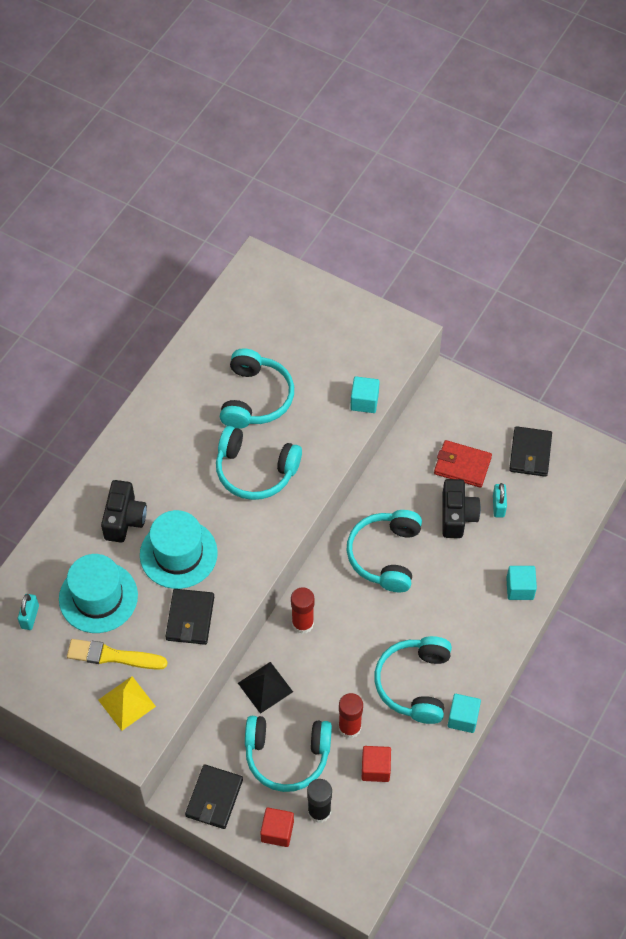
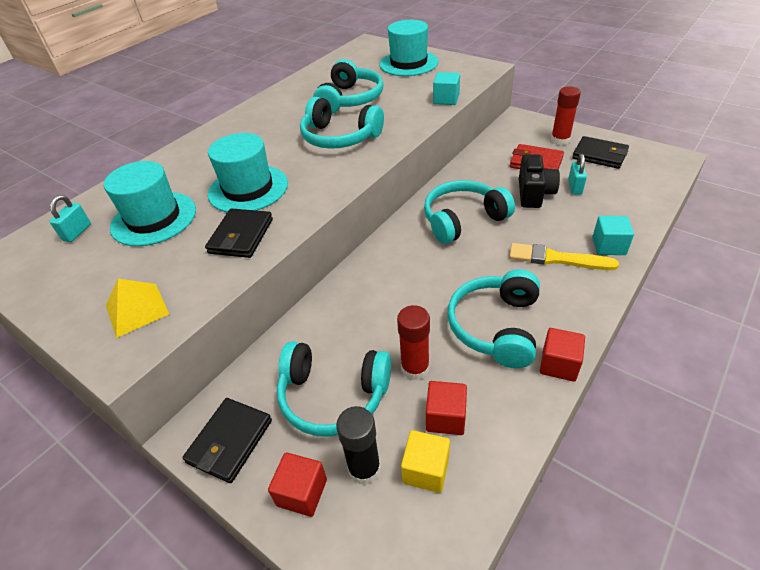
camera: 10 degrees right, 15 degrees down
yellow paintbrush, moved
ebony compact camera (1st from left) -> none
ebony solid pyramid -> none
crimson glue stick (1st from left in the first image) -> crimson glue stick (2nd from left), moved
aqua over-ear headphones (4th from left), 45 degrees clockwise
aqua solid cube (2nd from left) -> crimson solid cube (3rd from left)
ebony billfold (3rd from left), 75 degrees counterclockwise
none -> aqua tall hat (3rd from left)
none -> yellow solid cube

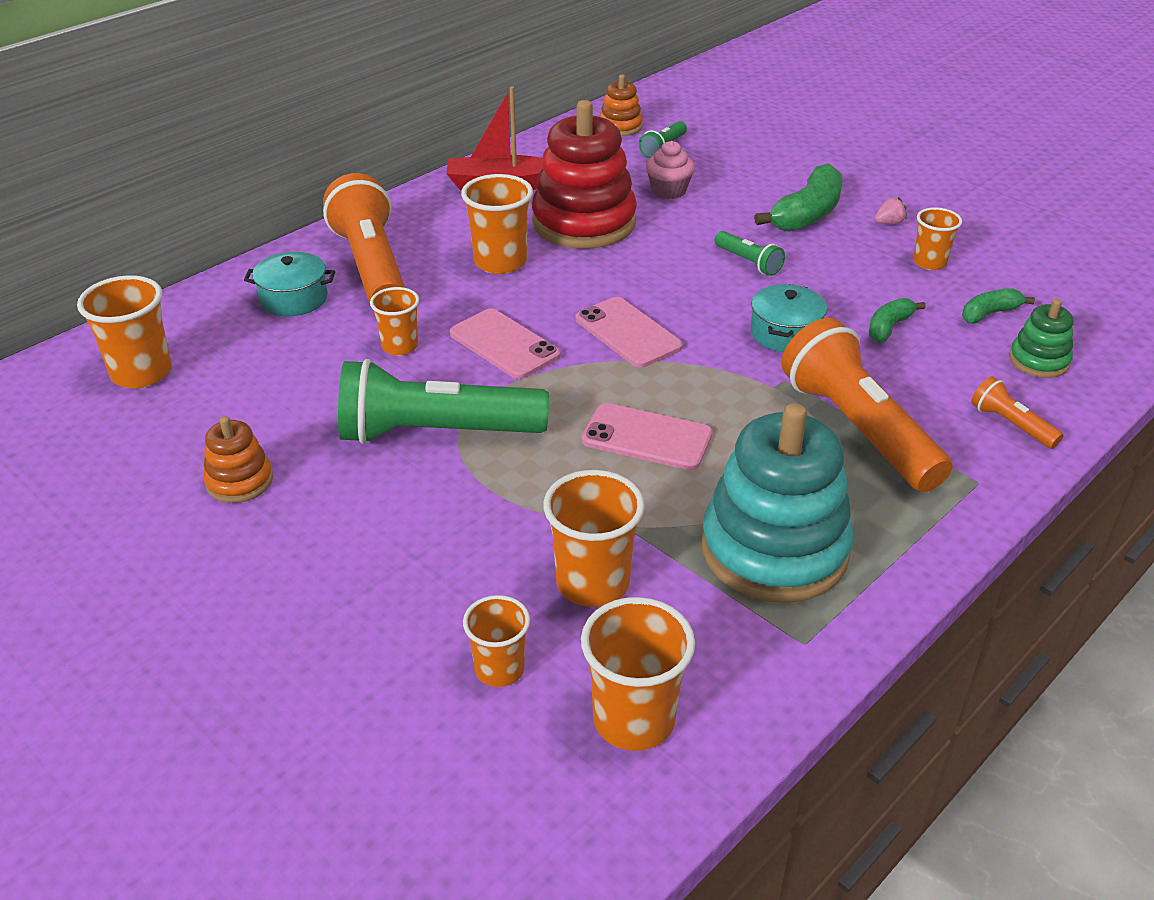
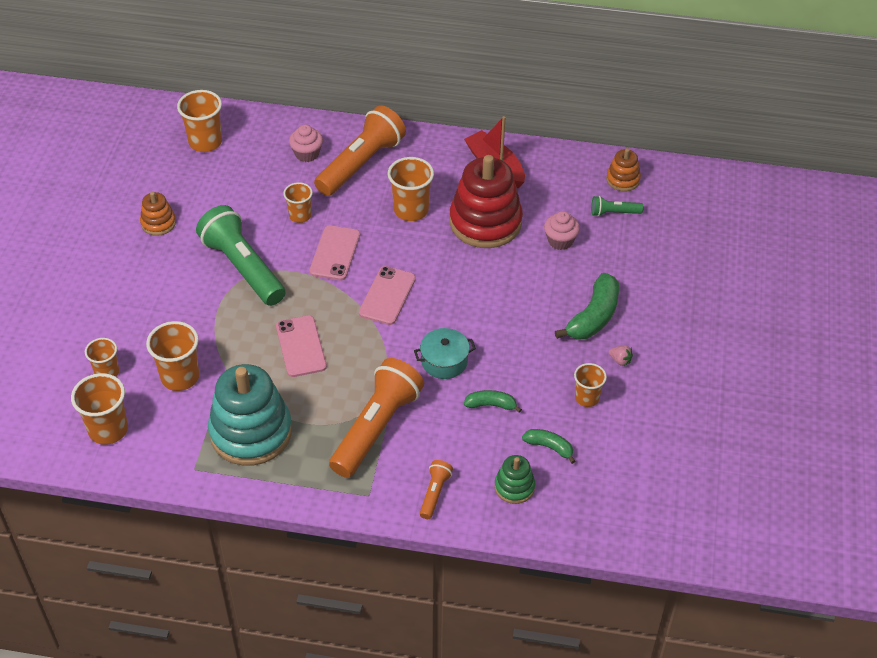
camera: 55 degrees right, 10 degrees up
aqua cooking pot (1st from left) -> rosy cupcake (1st from left)
leaf-green pocket torch (3rd from left) -> none
leaf-green toy banana (1st from left in the first image) -> leaf-green toy banana (3rd from left), 60 degrees counterclockwise

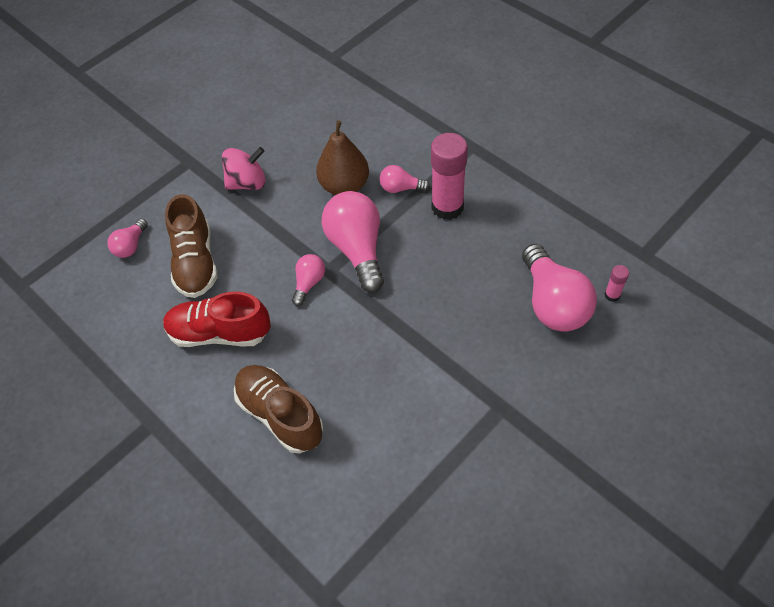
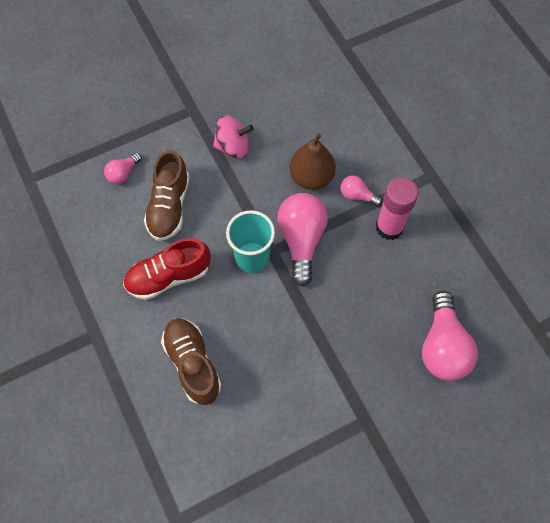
camera: 15 degrees right, 10 degrees up
crimson sneaker, 45 degrees counterclockwise
rosy bulb (2nd from left) -> aqua tumbler
rosy glue stick (2nd from left) -> none

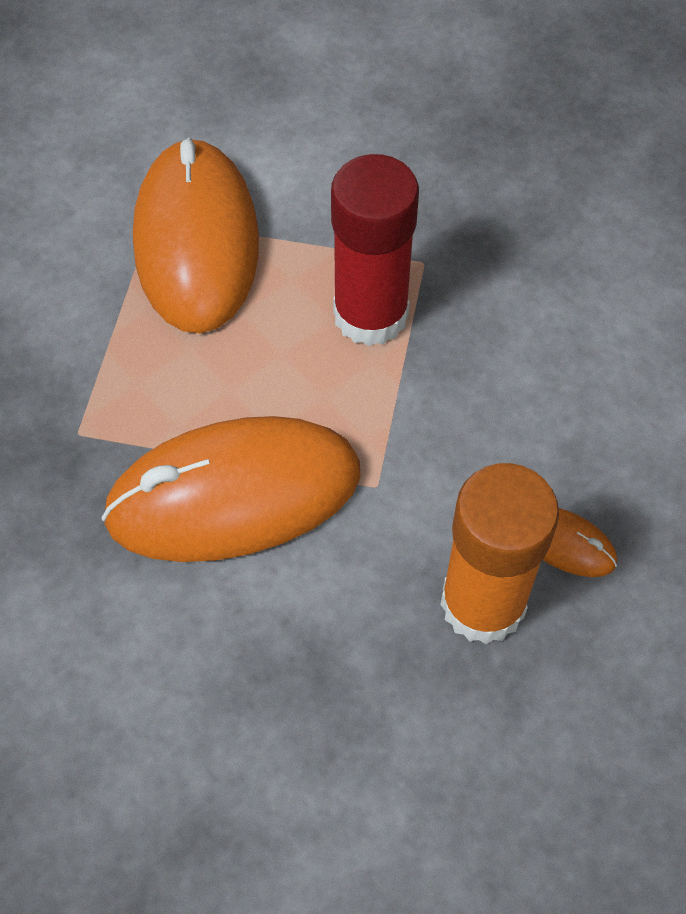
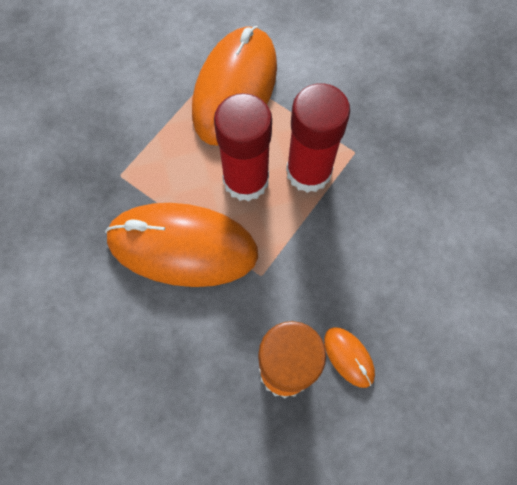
camera: 25 degrees right, 10 degrees up
none -> crimson glue stick (1st from left)

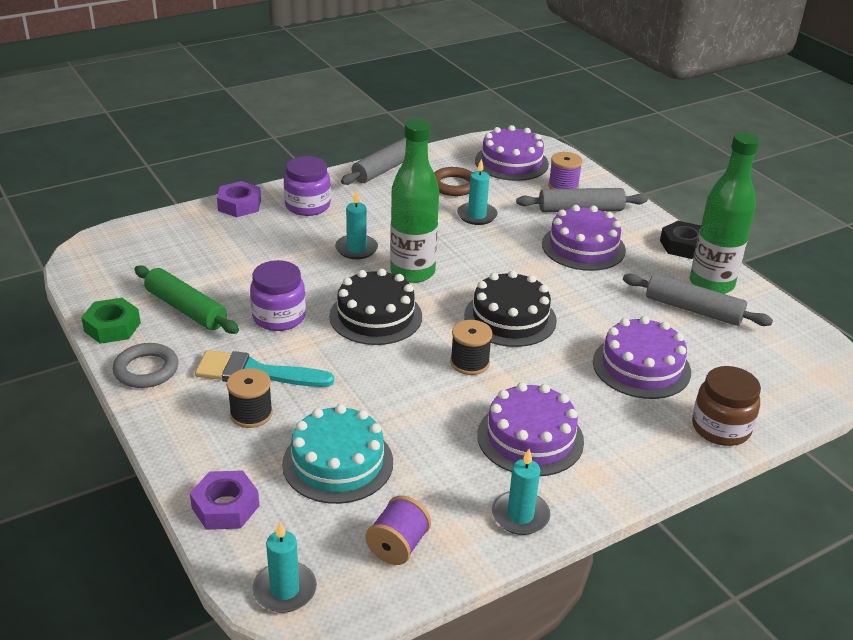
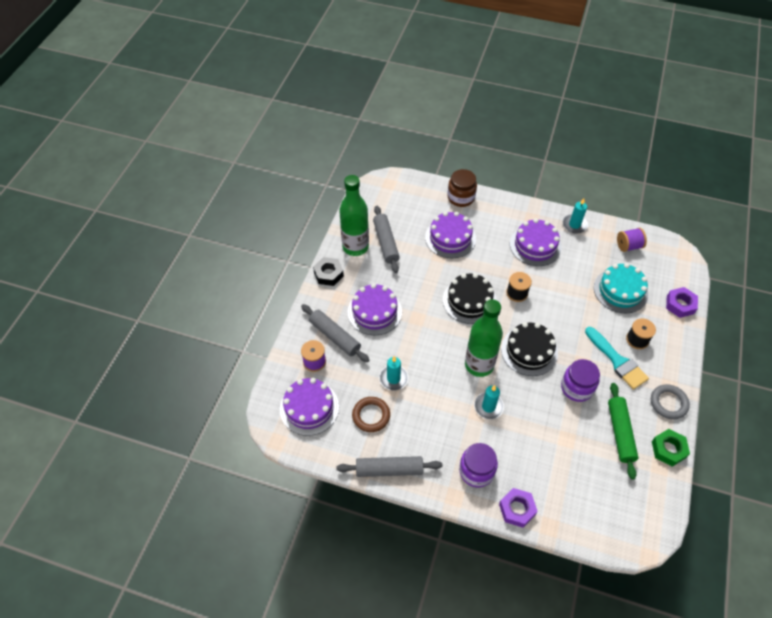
camera: 130 degrees left, 20 degrees up
aqua wax candle (1st from left) -> none

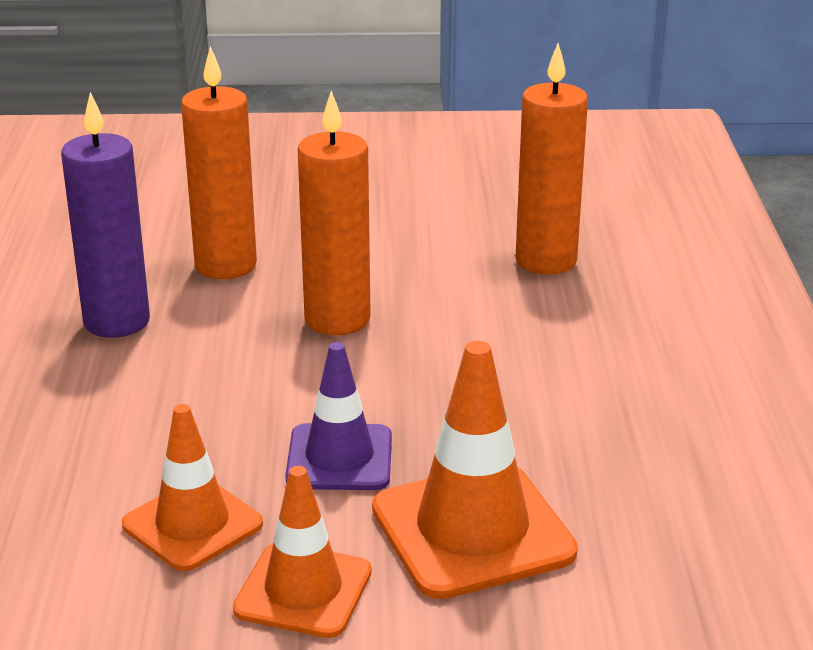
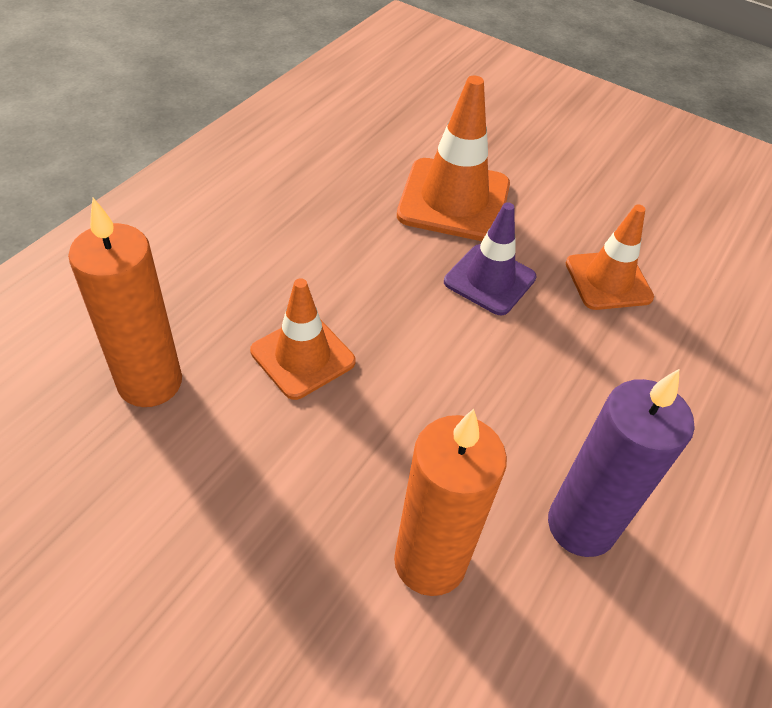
camera: 150 degrees left, 20 degrees up
orange-coloured traffic cone (2nd from left in the first image) -> orange-coloured traffic cone (1st from left), moved
orange-coloured wax candle (2nd from left) -> none

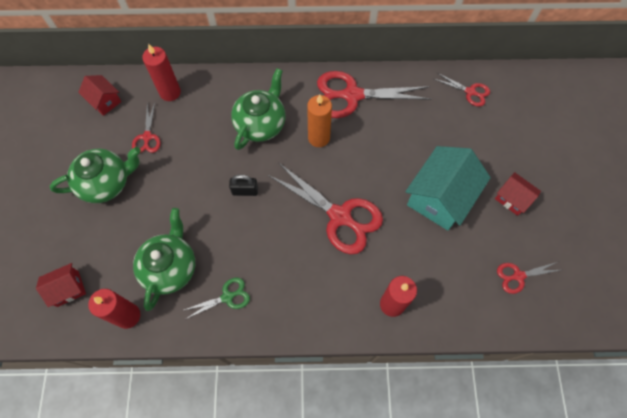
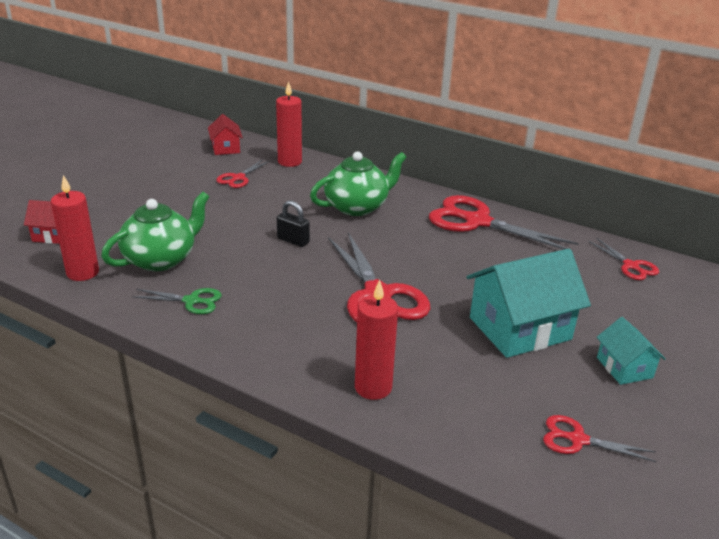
camera: 30 degrees right, 35 degrees down
leaf-green tea pot (1st from left) -> none
orange-coloured wax candle -> none
crimson house (3rd from left) -> aqua house (2nd from left)

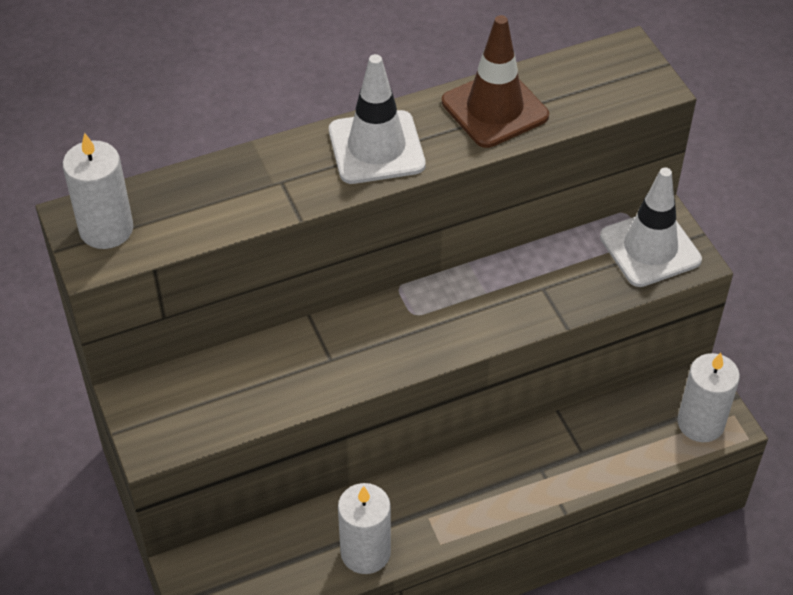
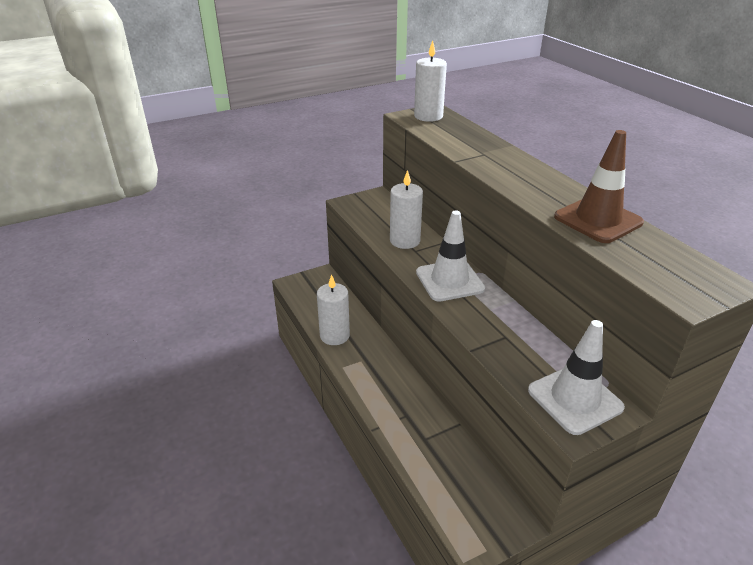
camera: 85 degrees right, 15 degrees down
snow-white traffic cone (1st from left), moved
snow-white wax candle (3rd from left in the first image) -> snow-white wax candle (2nd from left), moved

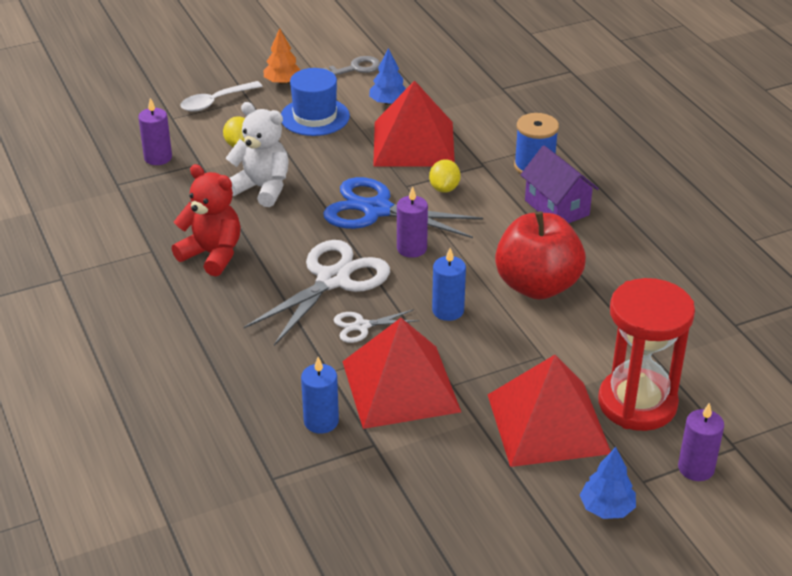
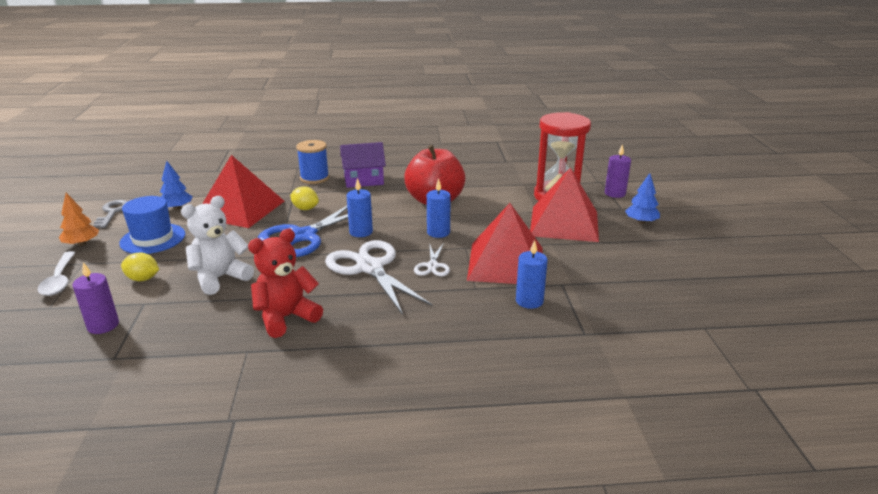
camera: 70 degrees left, 10 degrees down
purple wax candle (2nd from left) -> blue wax candle (1st from left)

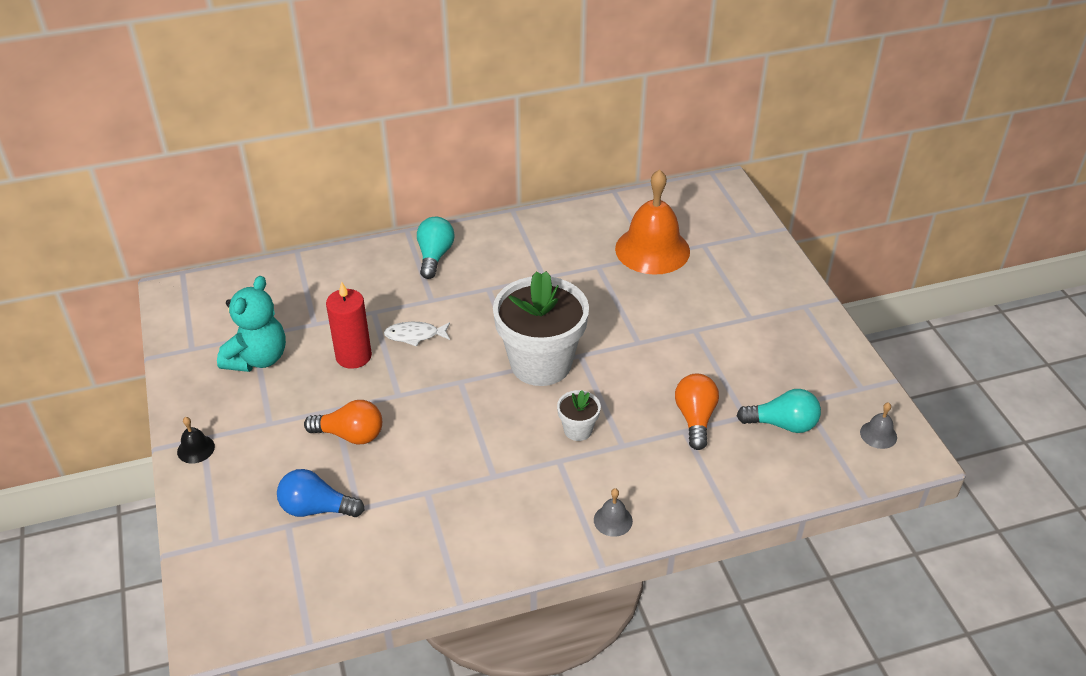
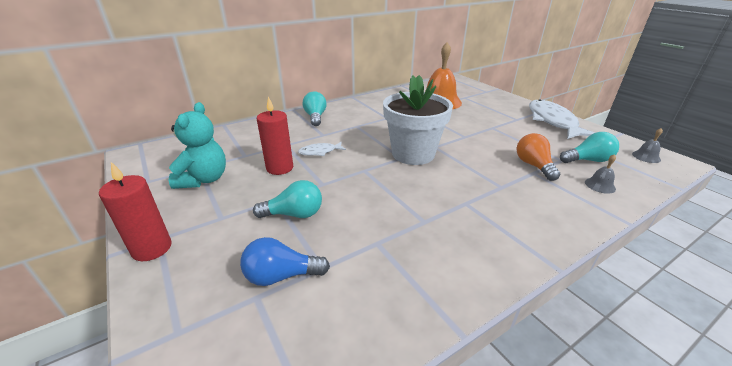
camera: 15 degrees left, 10 degrees down
ebony hand bell -> crimson wax candle (1st from left)
orange-coloured bulb (1st from left) -> aqua bulb (1st from left)
snow-white flower pot (2nd from left) -> none
gray hand bell (1st from left), moved
none -> snow-white fish (2nd from left)

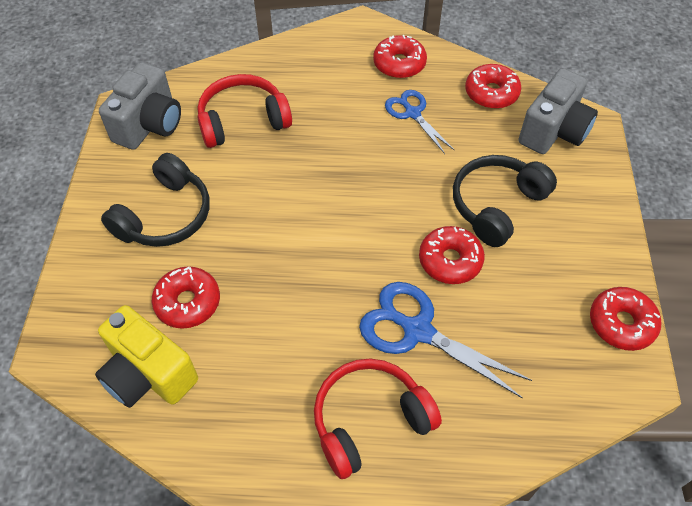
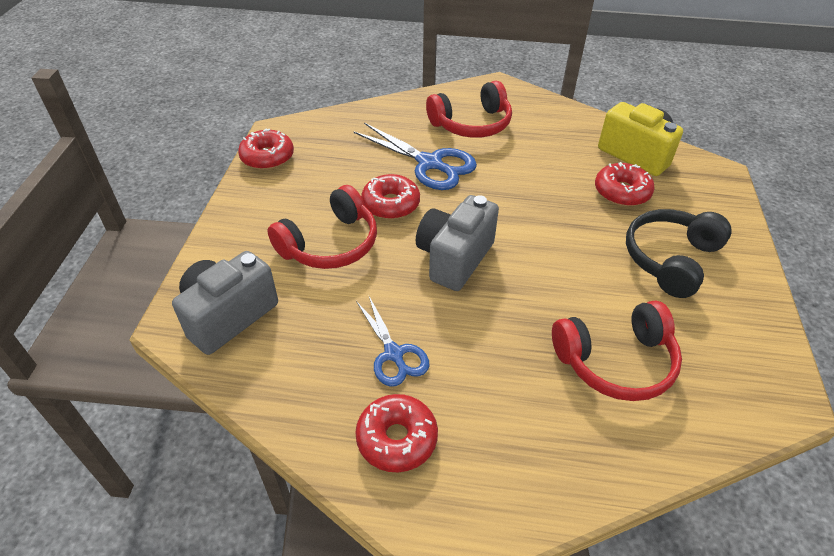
camera: 175 degrees left, 10 degrees down
gray compact camera (1st from left in the first image) -> gray compact camera (2nd from left), moved
ebony over-ear headphones (2nd from left) -> crimson over-ear headphones (1st from left)
crimson doughnut (4th from left) -> none

